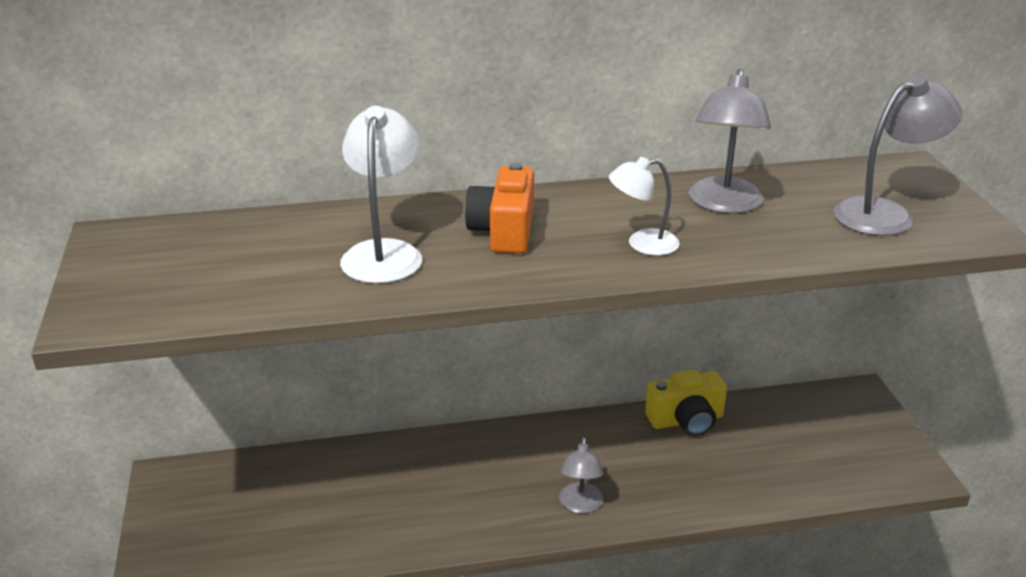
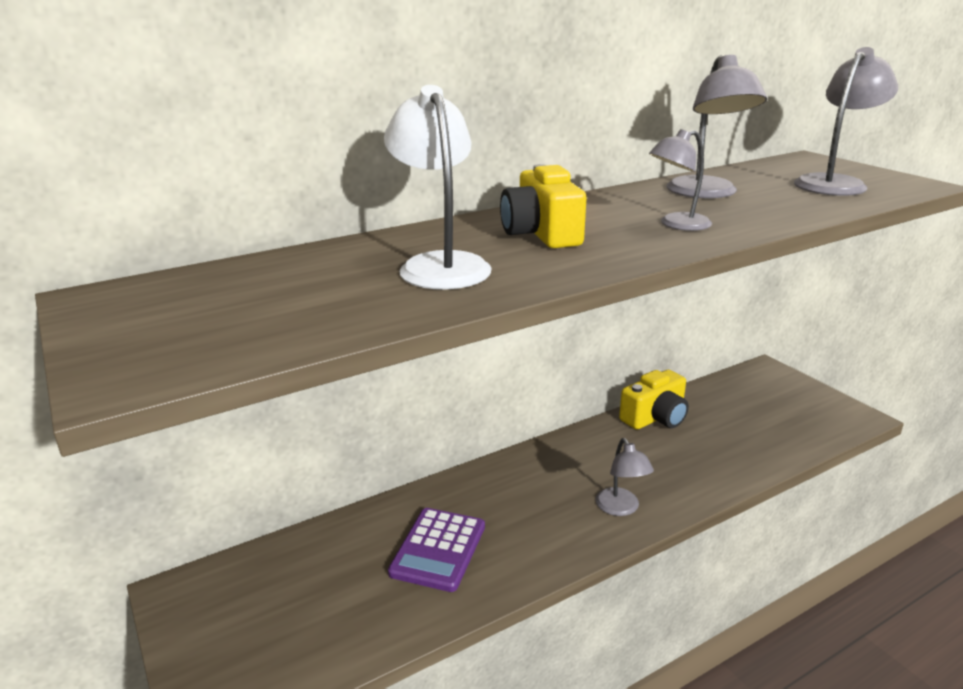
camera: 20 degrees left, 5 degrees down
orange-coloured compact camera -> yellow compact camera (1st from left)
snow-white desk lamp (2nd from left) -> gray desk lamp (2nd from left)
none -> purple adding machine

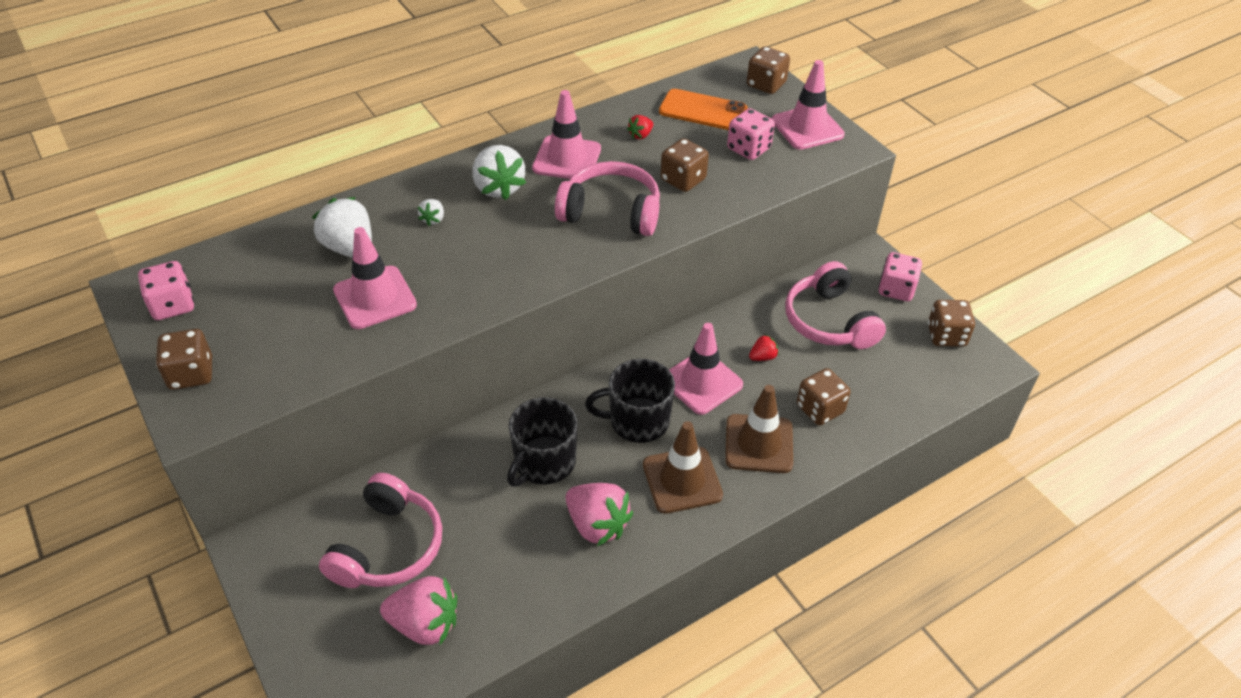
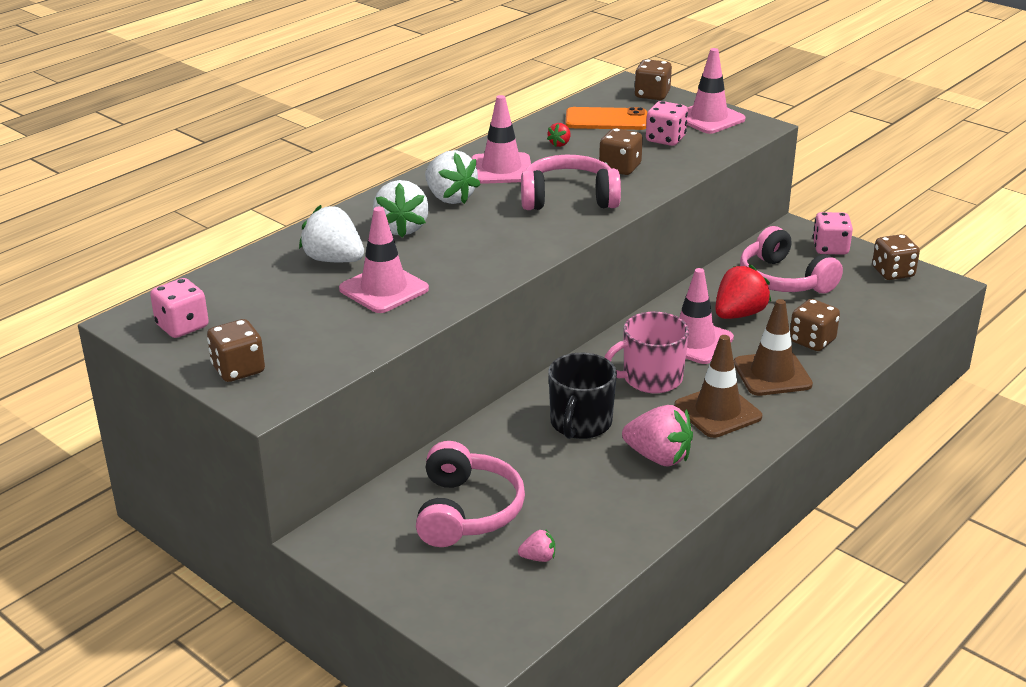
camera: 15 degrees left, 15 degrees down
rosy strawberry (1st from left), x0.48
snow-white strawberry (2nd from left), x2.07
ebony mug (2nd from left) -> rosy mug
crimson strawberry (2nd from left), x2.07

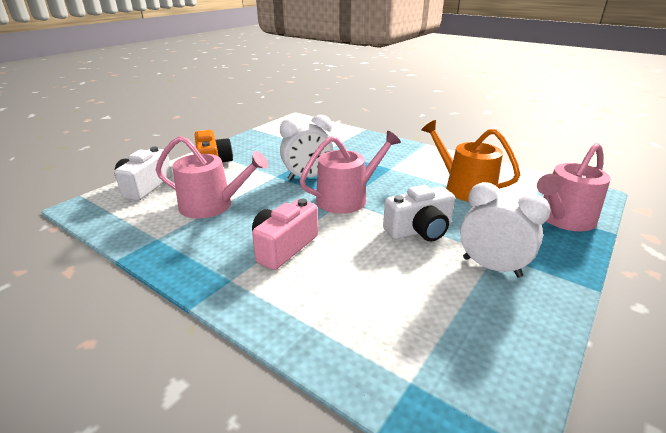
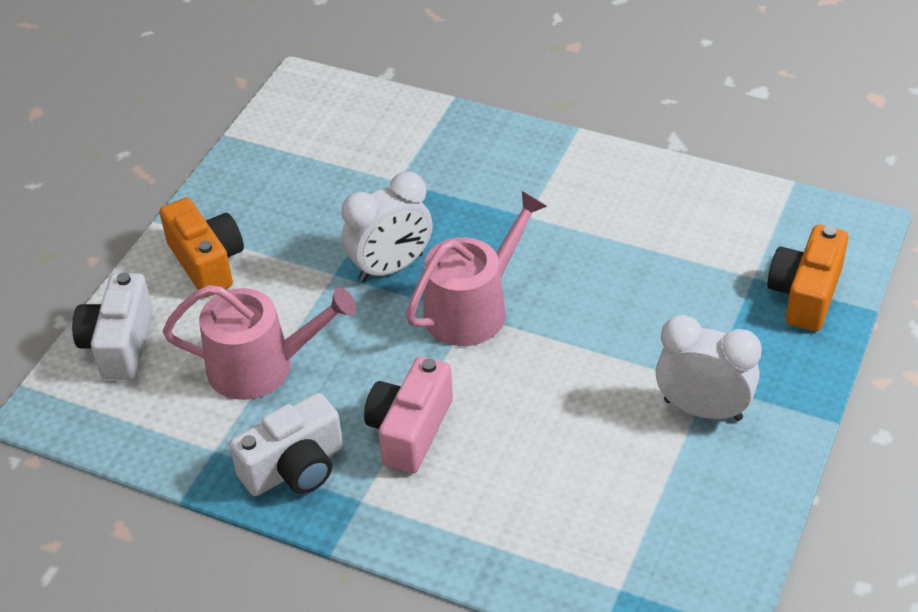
camera: 10 degrees left, 15 degrees up
snow-white compact camera (2nd from left), moved
orange-coloured watering pot -> none
rosy watering pot (3rd from left) -> orange-coloured compact camera (2nd from left)

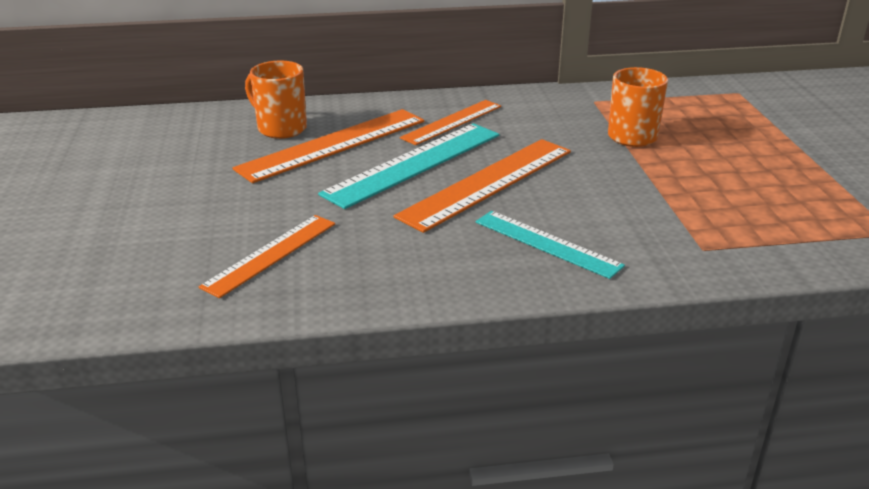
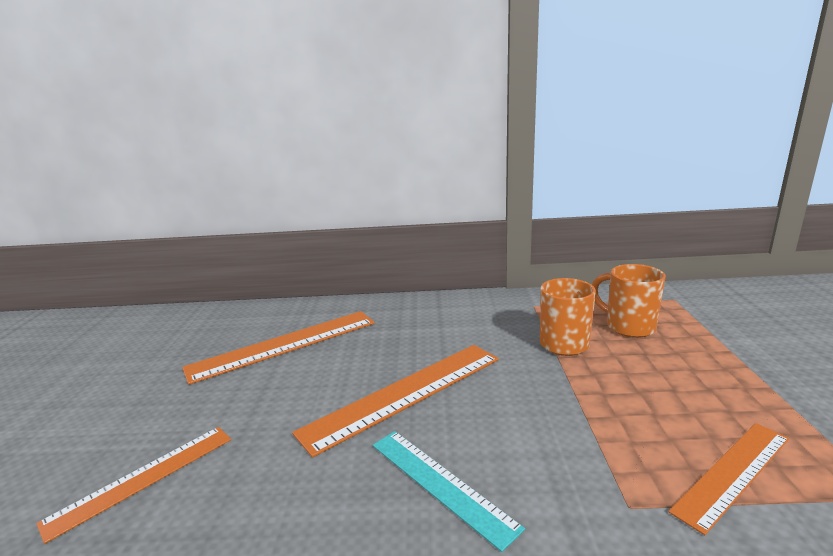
camera: 10 degrees right, 10 degrees down
orange-coloured mug (1st from left in the first image) -> orange-coloured mug (2nd from left), moved
aqua ruler (1st from left) -> none
orange-coloured ruler (3rd from left in the first image) -> orange-coloured ruler (4th from left), moved

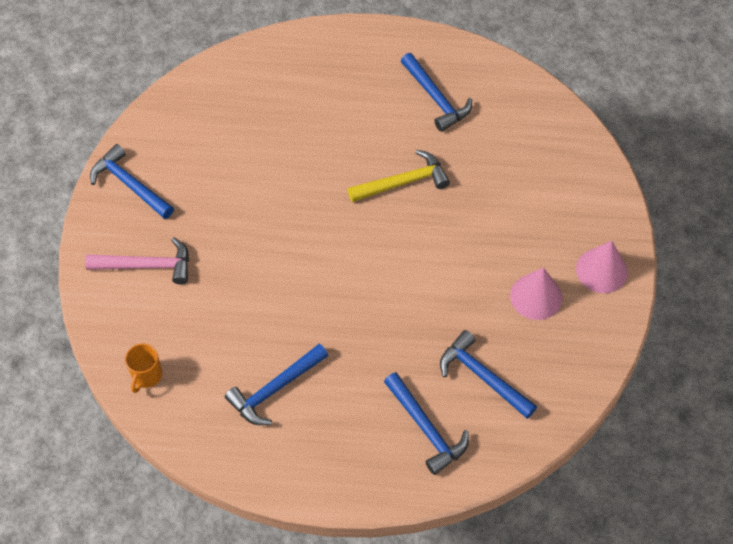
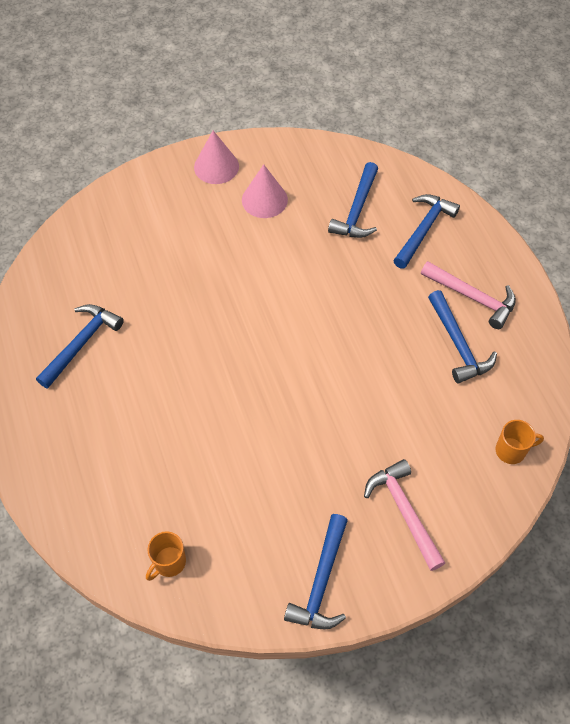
camera: 115 degrees left, 0 degrees up
blue claw hammer (2nd from left in the first image) -> blue claw hammer (5th from left), 45 degrees clockwise
yellow claw hammer -> none
none -> orange-coloured mug (1st from left)
none -> rosy claw hammer (2nd from left)

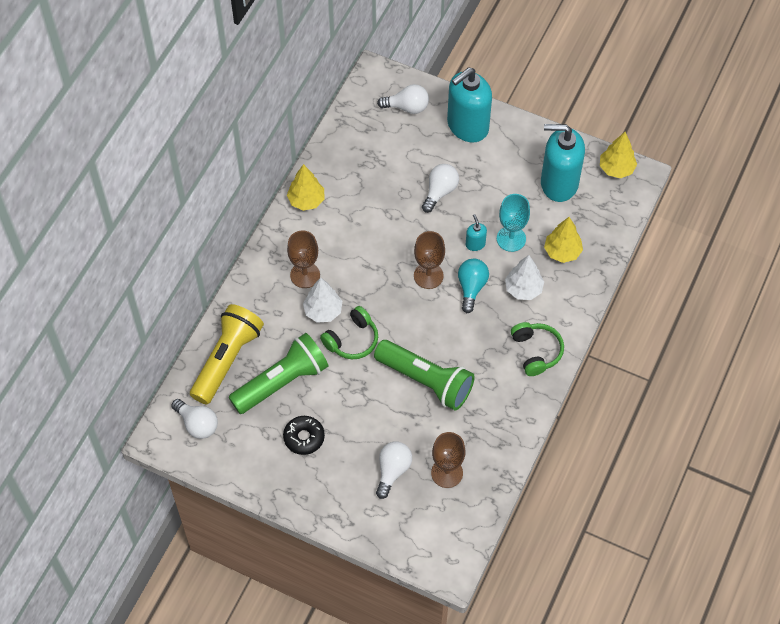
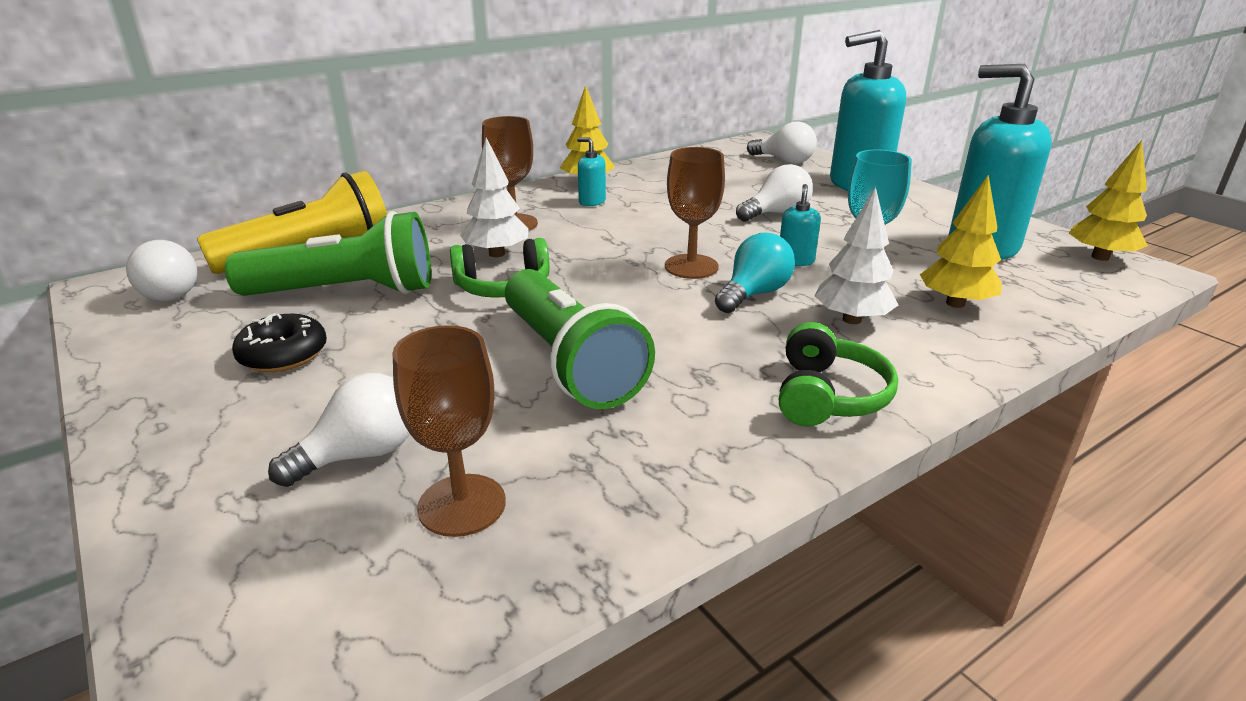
camera: 30 degrees right, 30 degrees down
none -> aqua soap dispenser (1st from left)

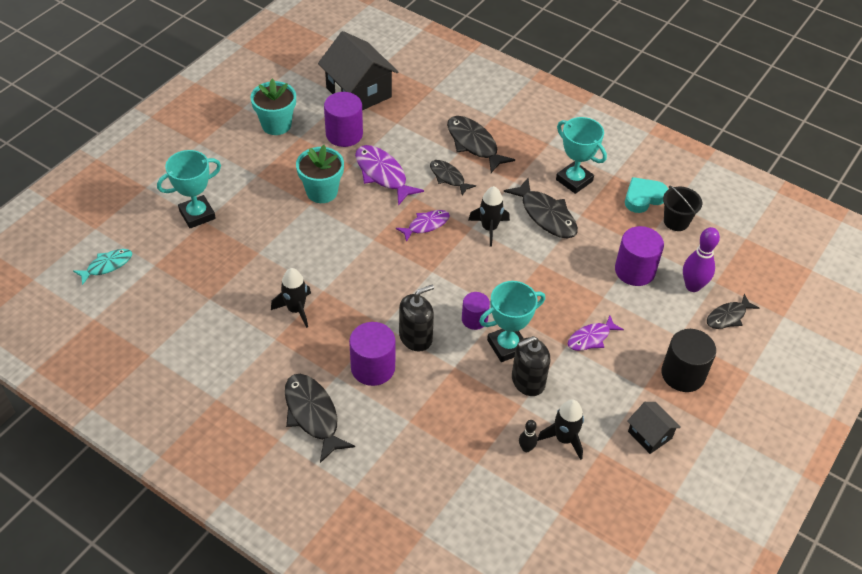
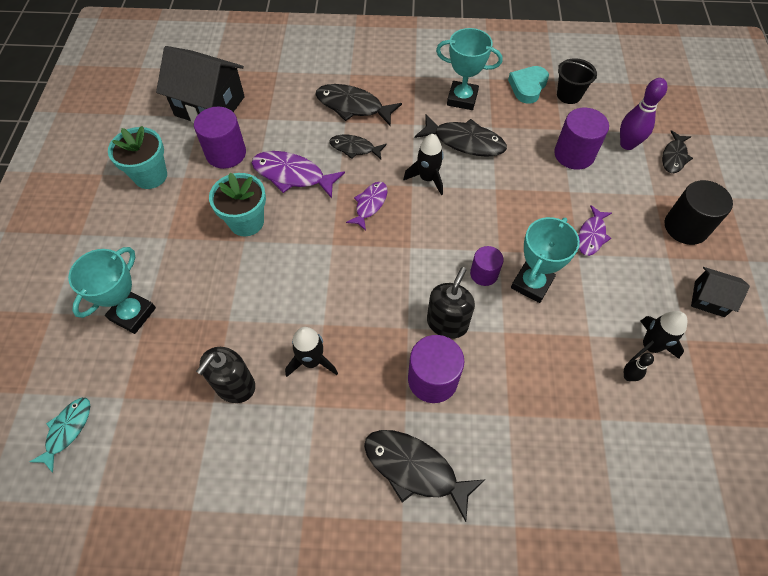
camera: 30 degrees left, 10 degrees up
ebony soap dispenser (2nd from left in the first image) -> ebony soap dispenser (1st from left), moved

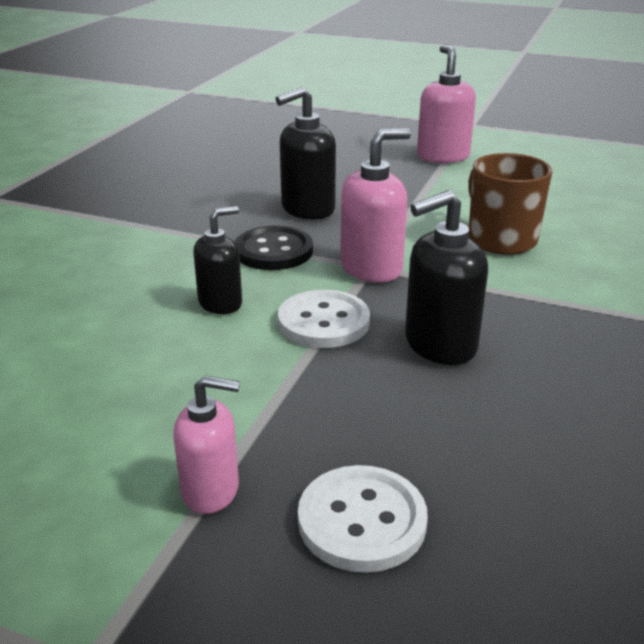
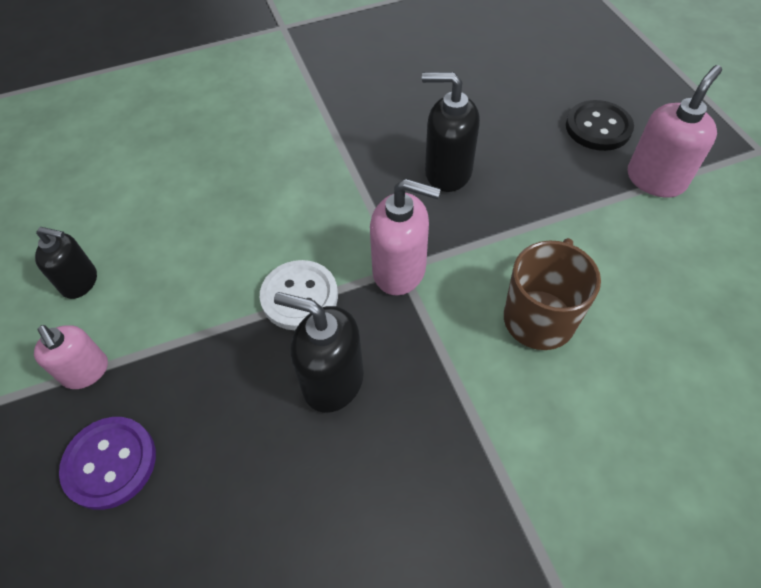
camera: 50 degrees right, 25 degrees up
ebony soap dispenser (1st from left), moved
ebony button, moved
snow-white button (2nd from left) -> purple button

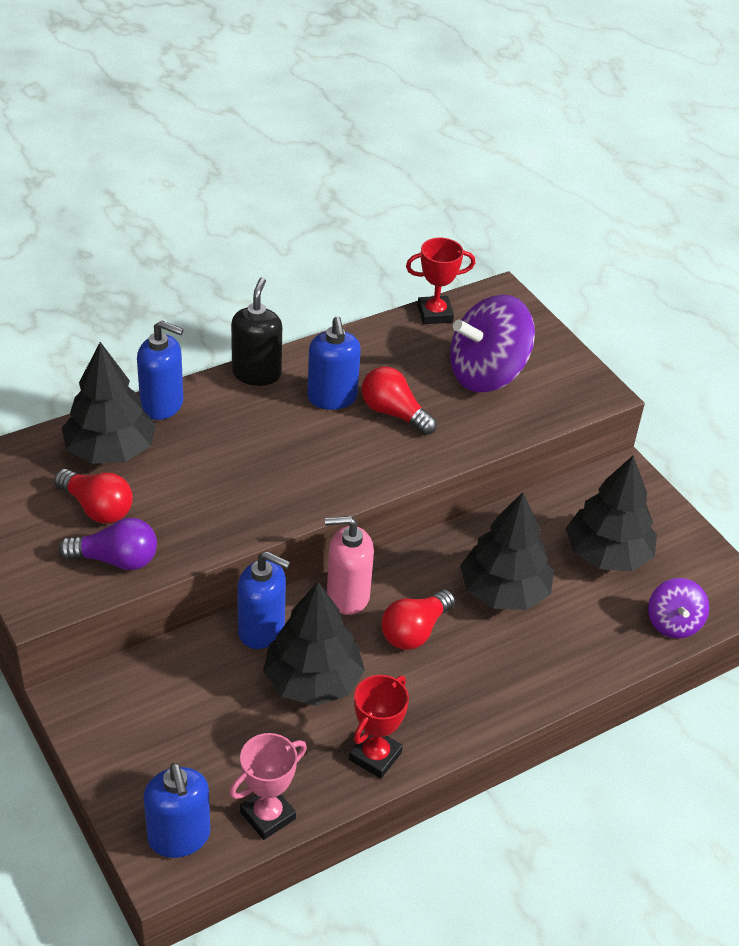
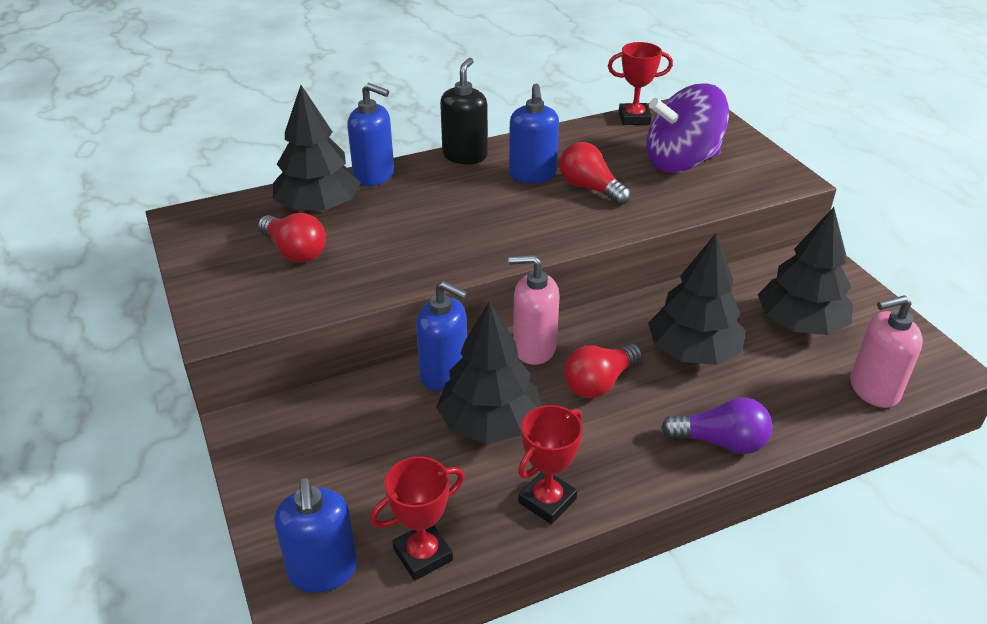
camera: 10 degrees right, 5 degrees down
purple bulb, moved
rosy award cup -> crimson award cup (1st from left)
purple whirligig (2nd from left) -> rosy soap dispenser (2nd from left)

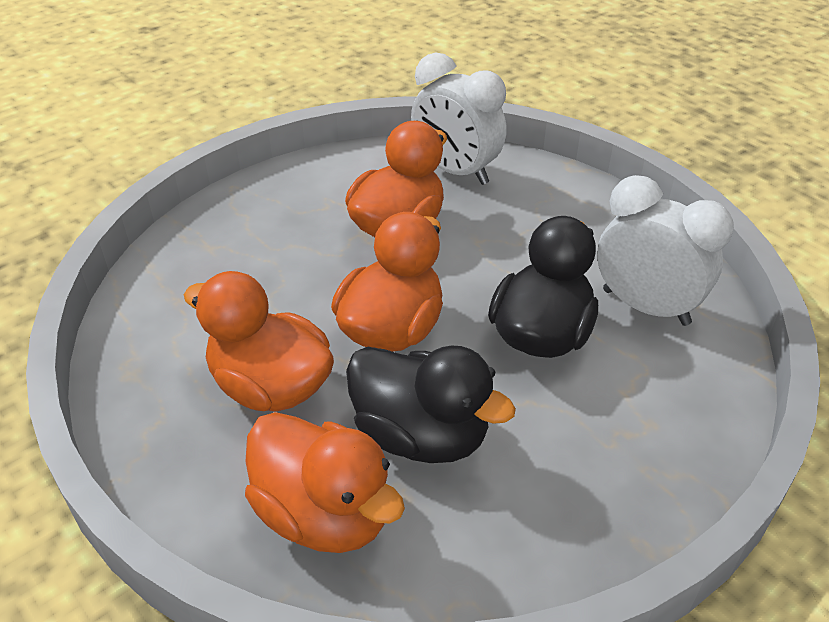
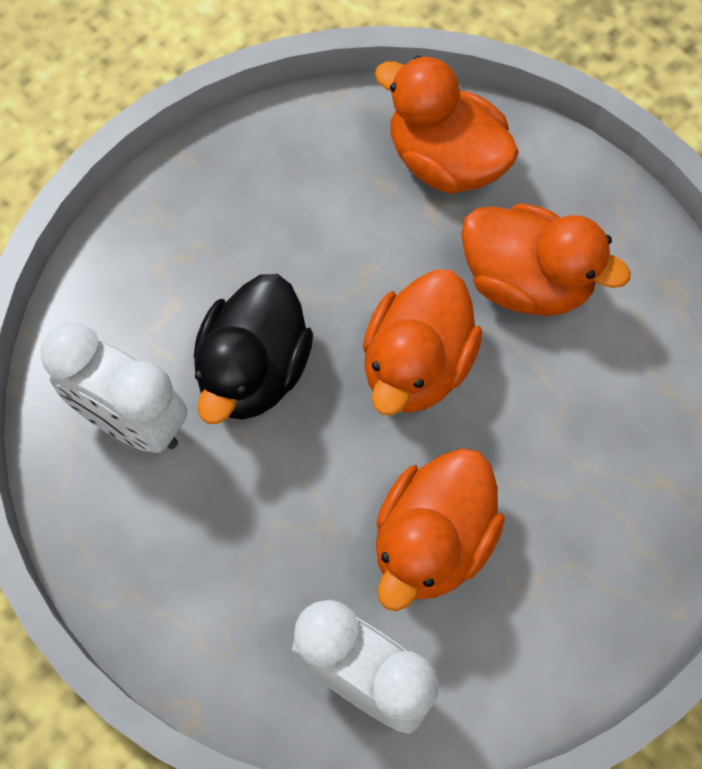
camera: 175 degrees right, 25 degrees up
ebony toy duck (1st from left) -> none

